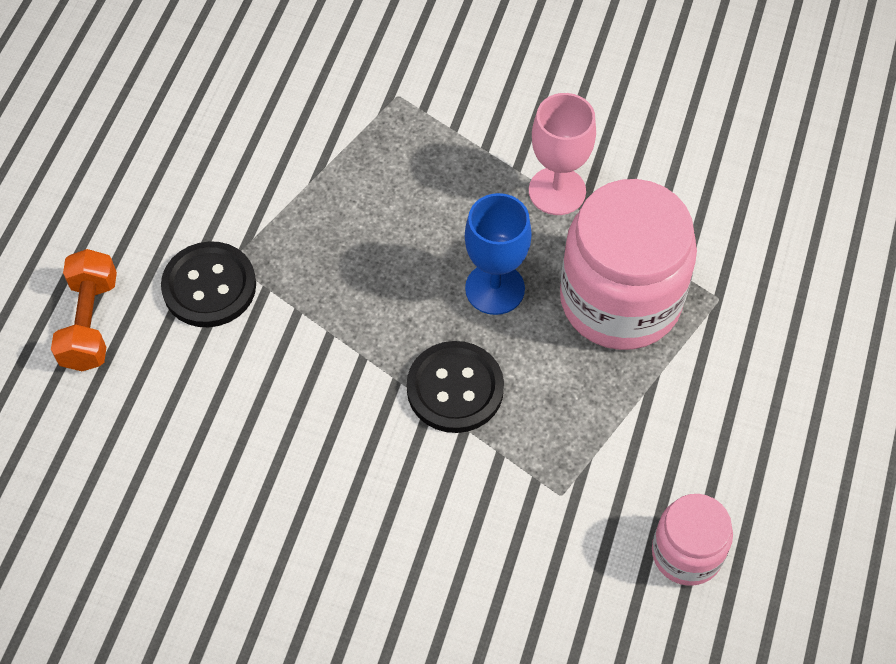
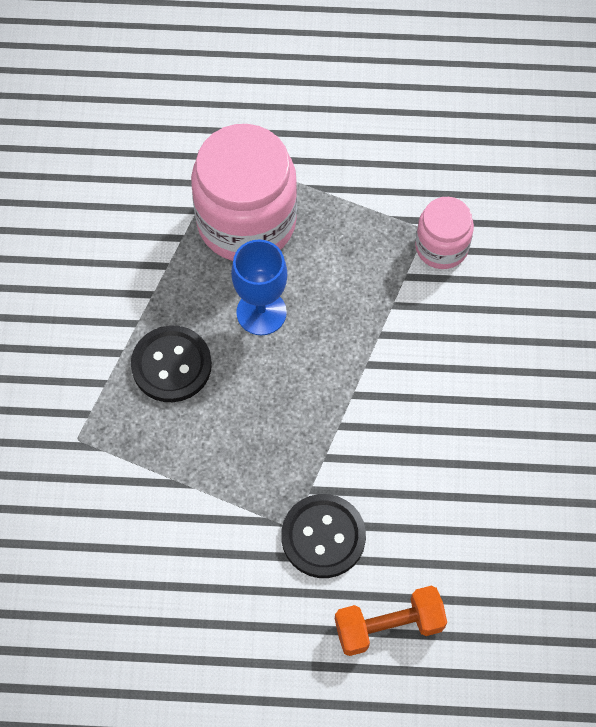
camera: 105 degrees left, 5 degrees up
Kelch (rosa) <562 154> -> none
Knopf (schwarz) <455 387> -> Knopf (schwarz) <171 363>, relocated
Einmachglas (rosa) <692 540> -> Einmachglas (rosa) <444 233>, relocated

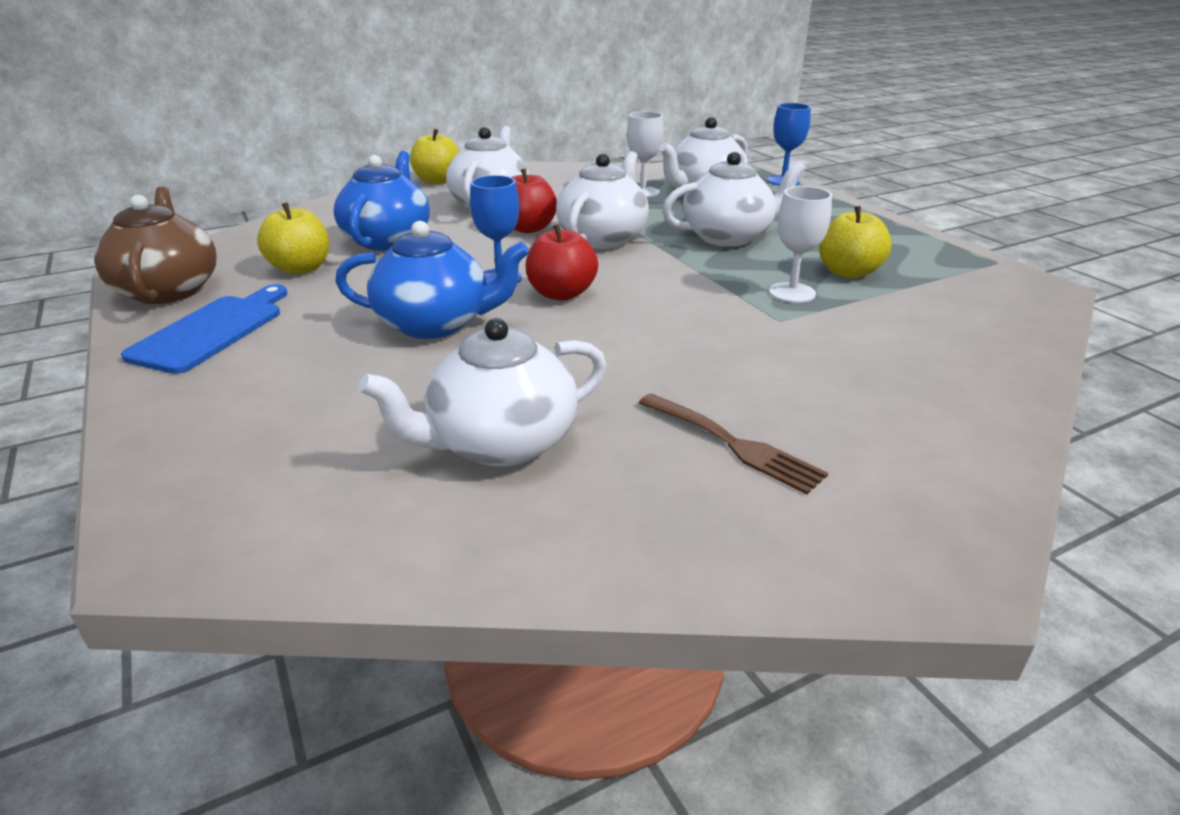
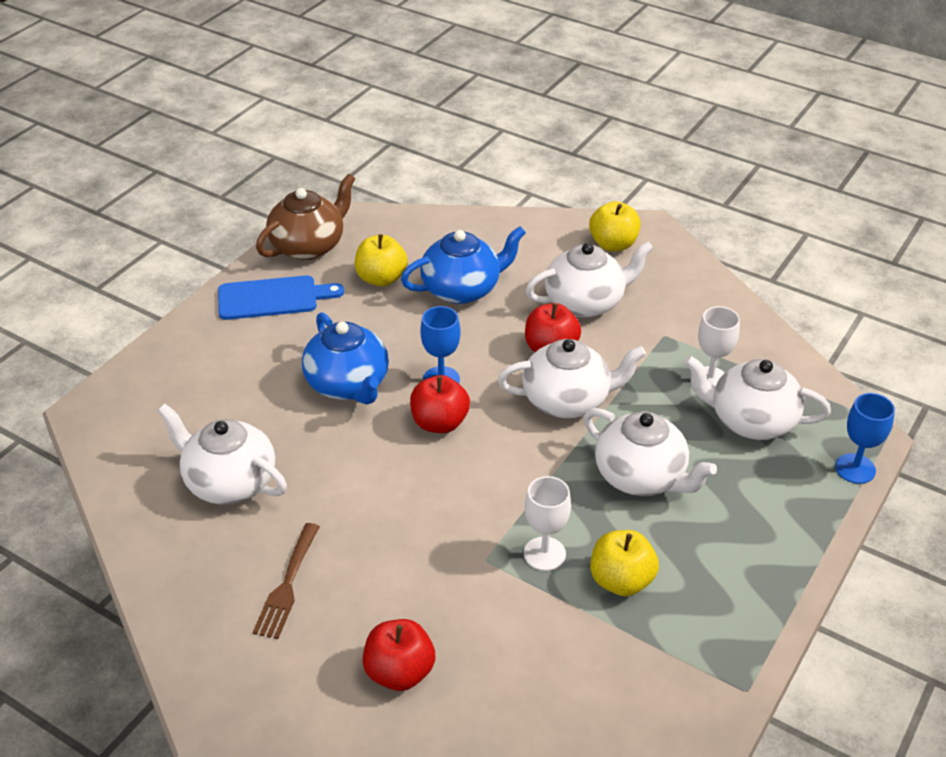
camera: 60 degrees right, 10 degrees up
none -> Apfel (rot) <399 655>

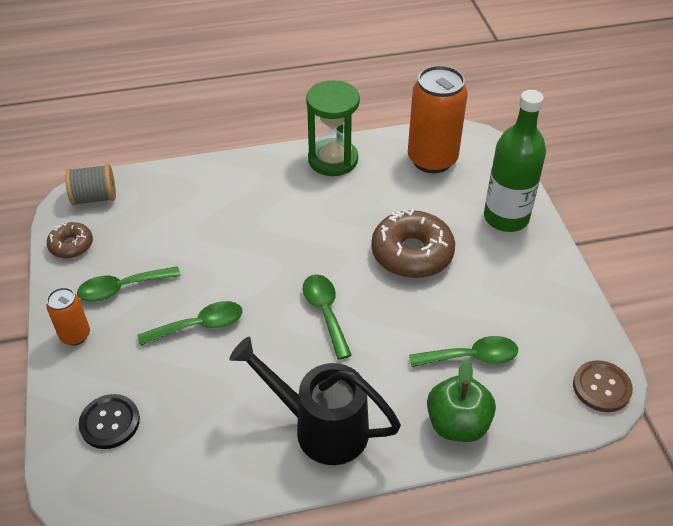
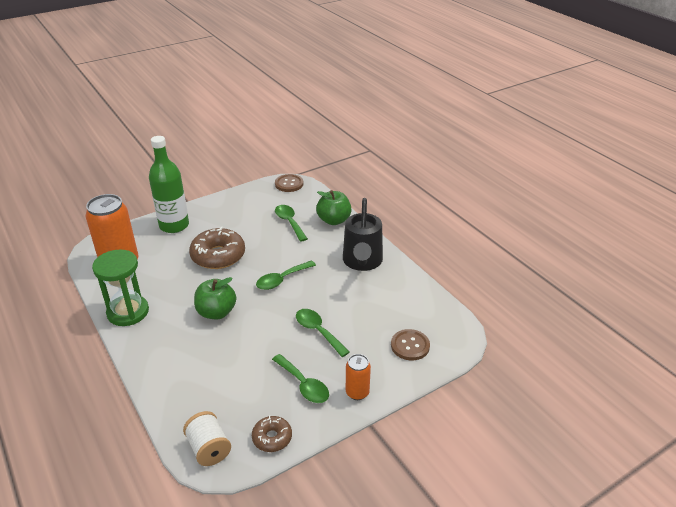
camera: 110 degrees left, 10 degrees down
Garnrolle (grau) <90 185> -> Garnrolle (weiß) <207 438>
Knopf (schwarz) <109 421> -> Knopf (braun) <410 344>
none -> Apfel (grün) <215 298>

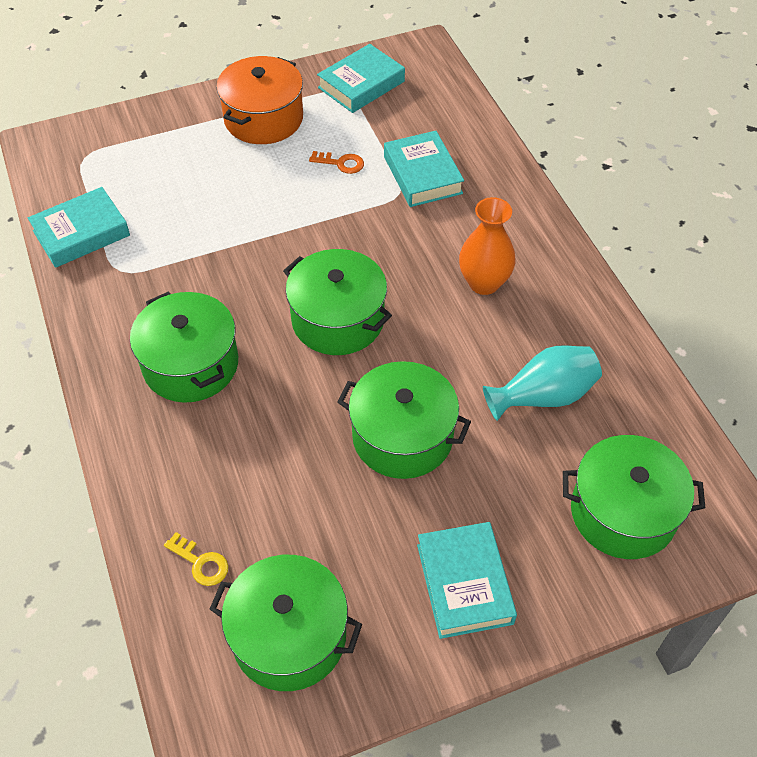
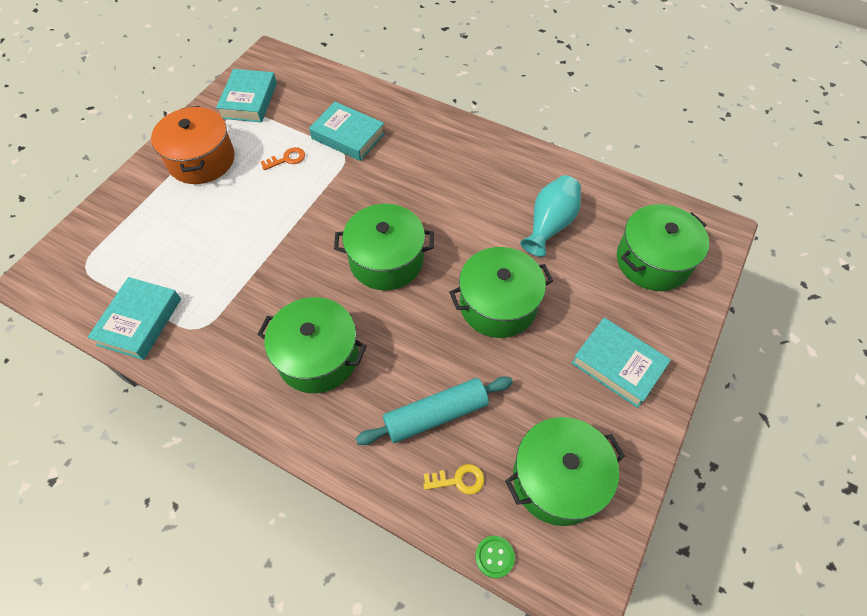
camera: 40 degrees left, 5 degrees up
Vase (orange) <487 246> -> none
none -> Nudelholz (türkis) <434 411>
none -> Knopf (grün) <495 557>

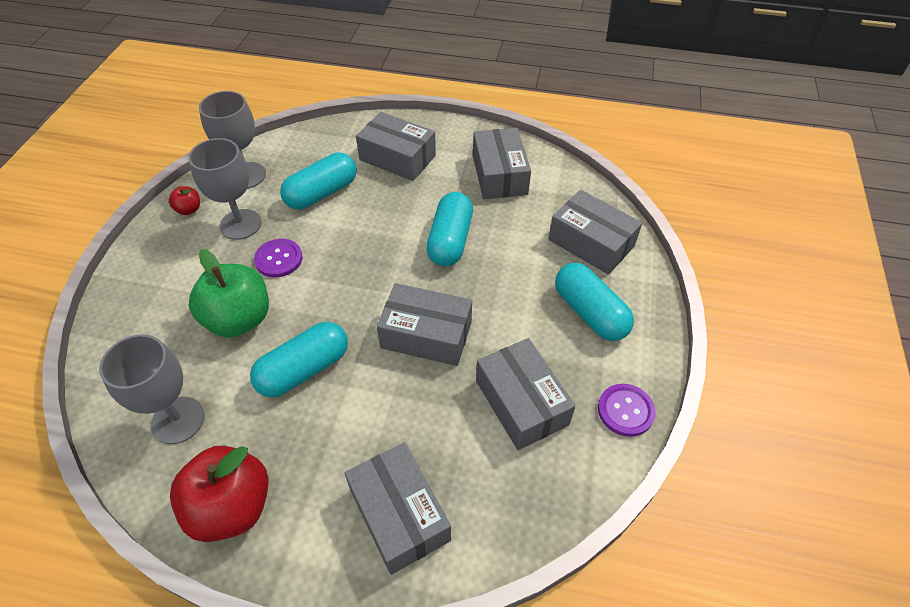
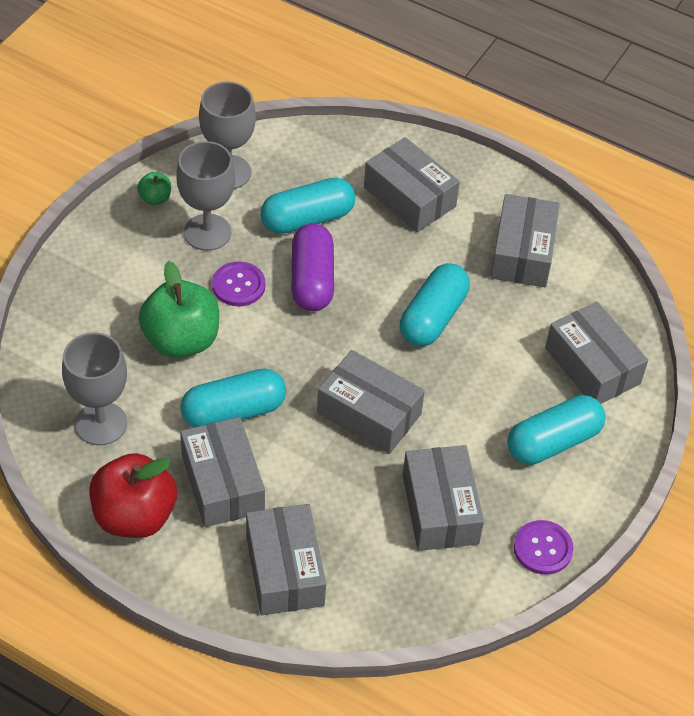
camera: 15 degrees right, 0 degrees up
Apfel (rot) <184 200> -> Apfel (grün) <154 188>
Kapsel (türkis) <594 302> -> Kapsel (türkis) <557 430>, 75 degrees clockwise
none -> Kapsel (lila) <313 267>
none -> Schachtel (grau) <222 472>

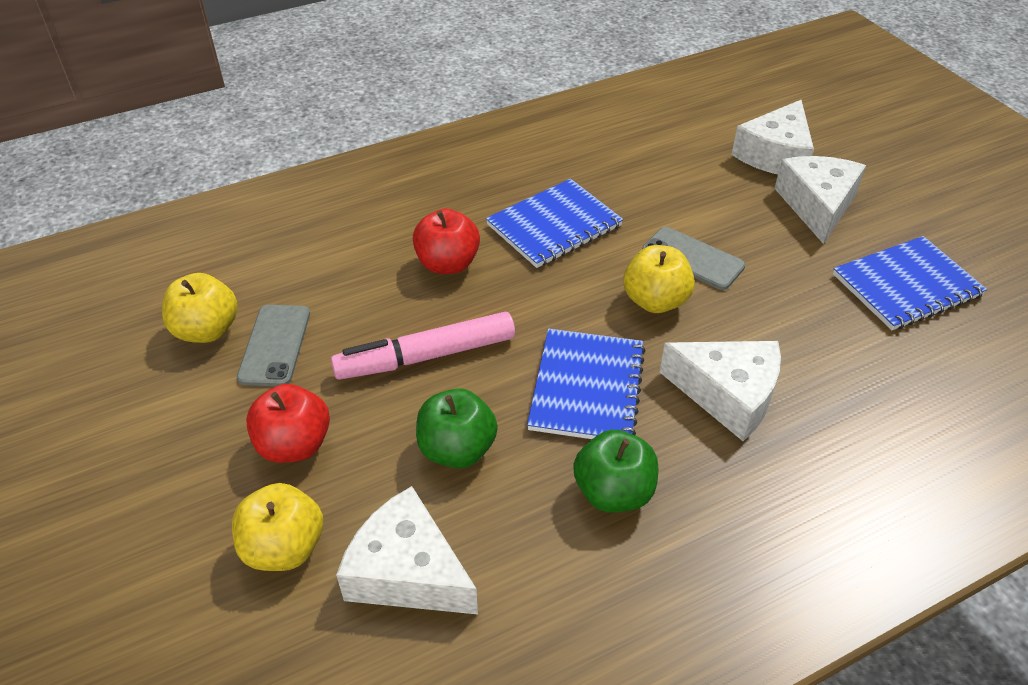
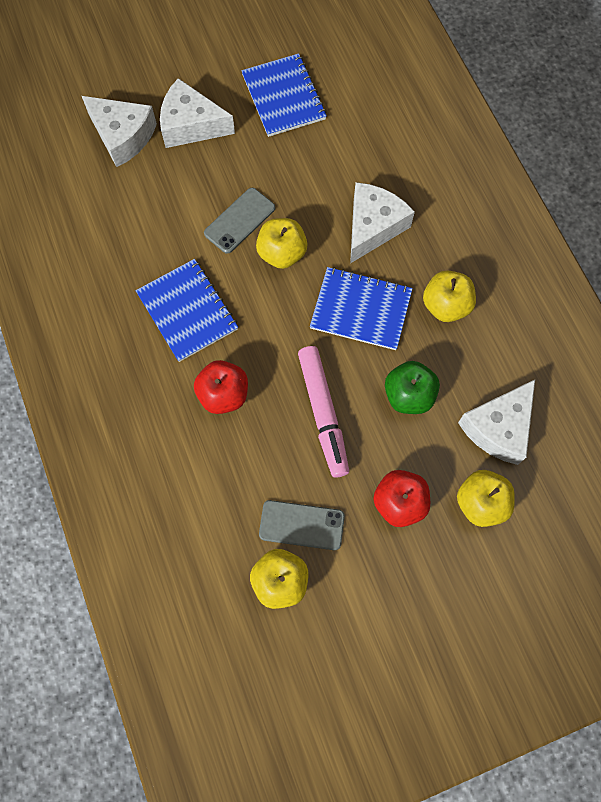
camera: 85 degrees left, 25 degrees up
Apfel (grün) <615 471> -> Apfel (gelb) <449 296>

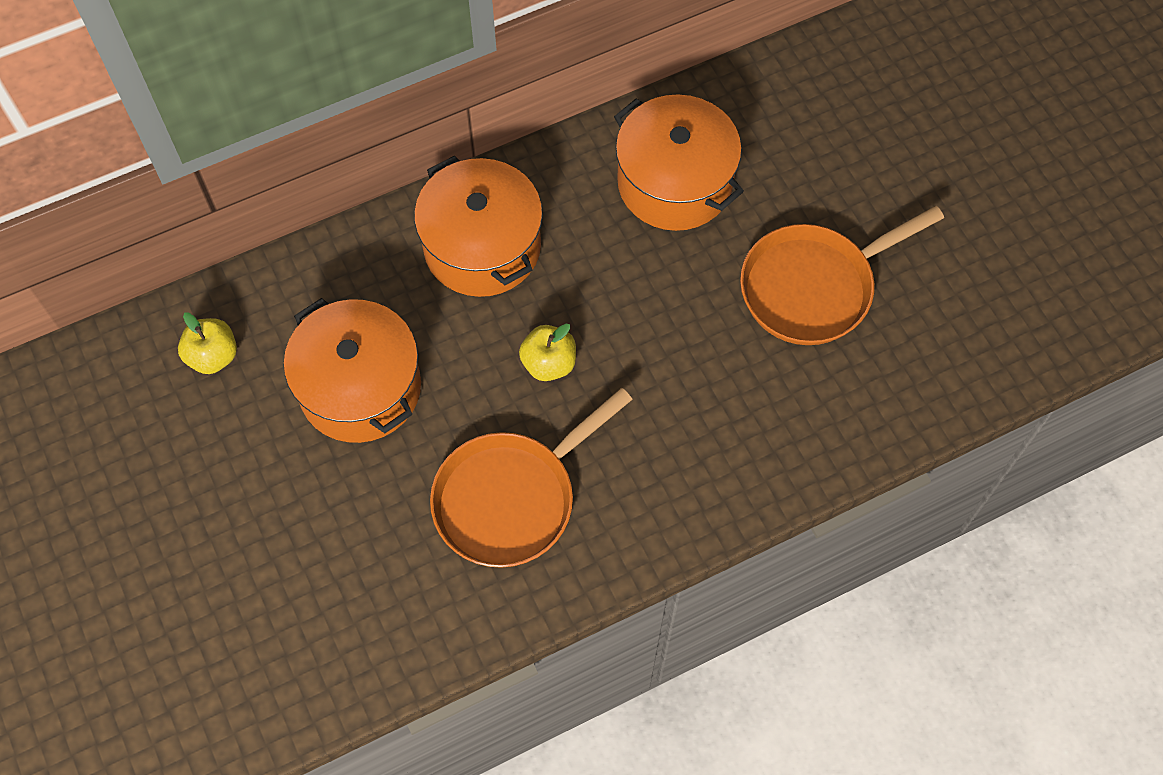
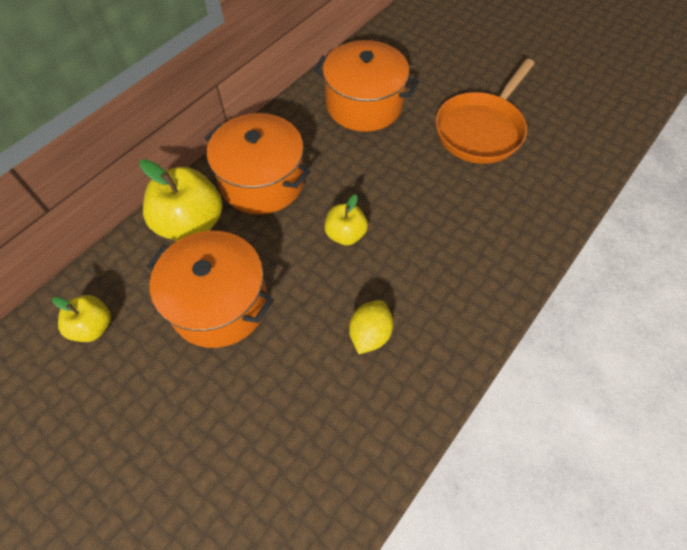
camera: 25 degrees left, 5 degrees down
Pfanne (orange) <531 478> -> Zitrone (gelb) <371 327>
none -> Apfel (gelb) <181 200>

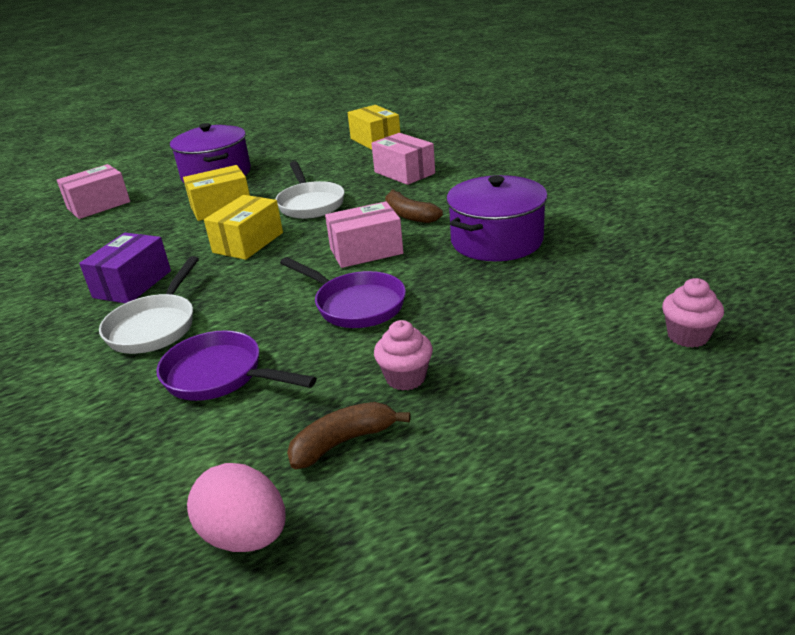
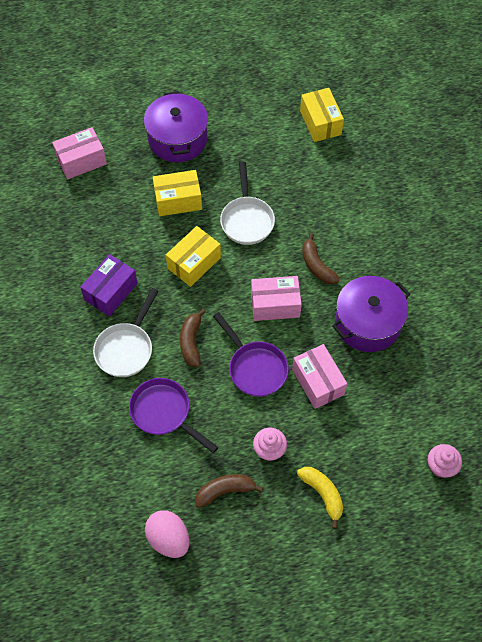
camera: 10 degrees right, 30 degrees up
Schachtel (rosa) <403 159> -> Schachtel (rosa) <319 376>, relocated
none -> Banane (braun) <193 338>
none -> Banane (gelb) <320 498>

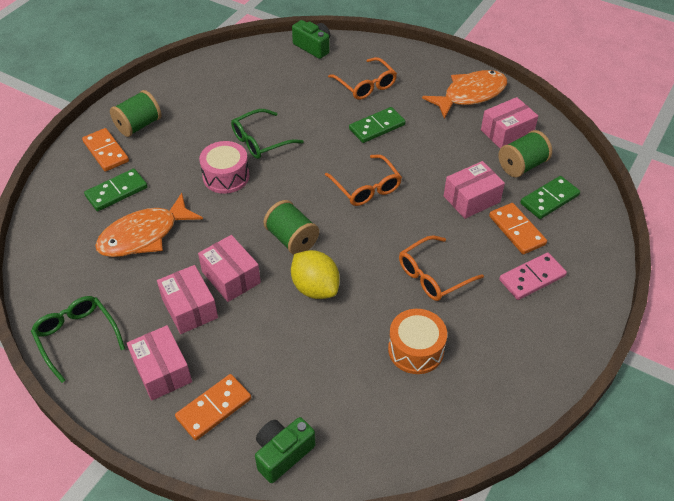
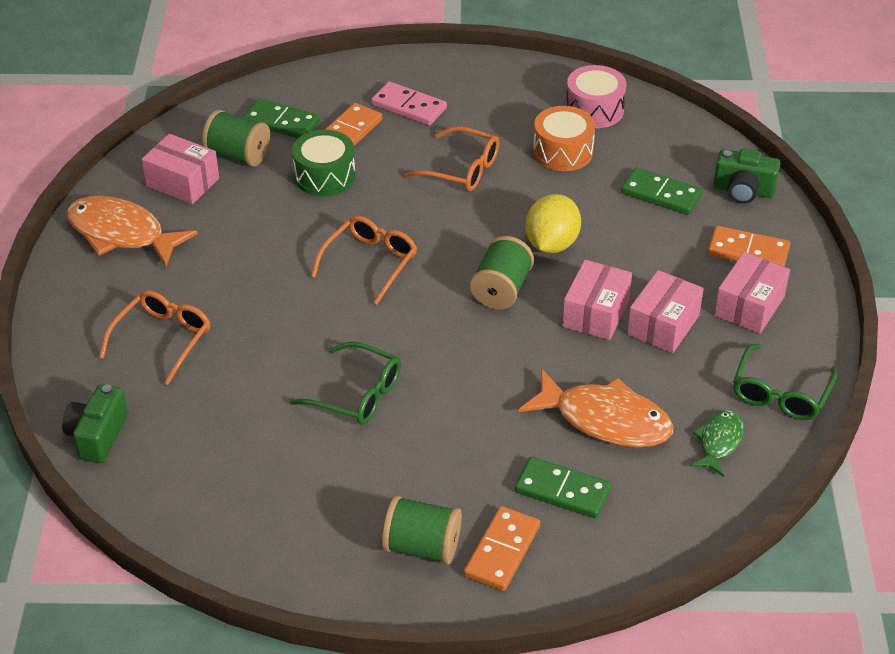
camera: 120 degrees left, 5 degrees down
Dominostein (grün) <377 125> -> Dominostein (grün) <662 191>, relocated
Trommel (rosa) <224 167> -> Trommel (rosa) <596 96>, relocated
Schachtel (rosa) <474 190> -> Trommel (grün) <324 163>
none -> Fisch (grün) <717 443>

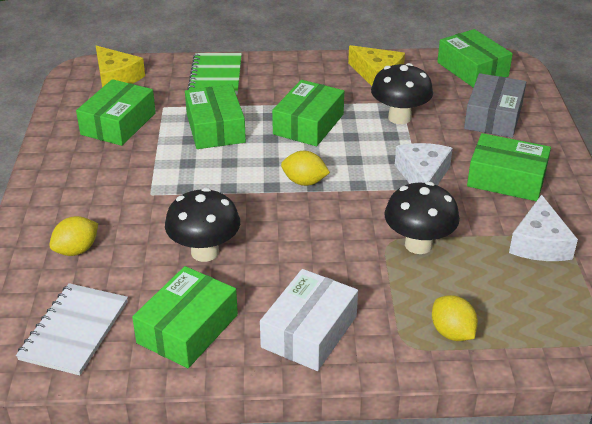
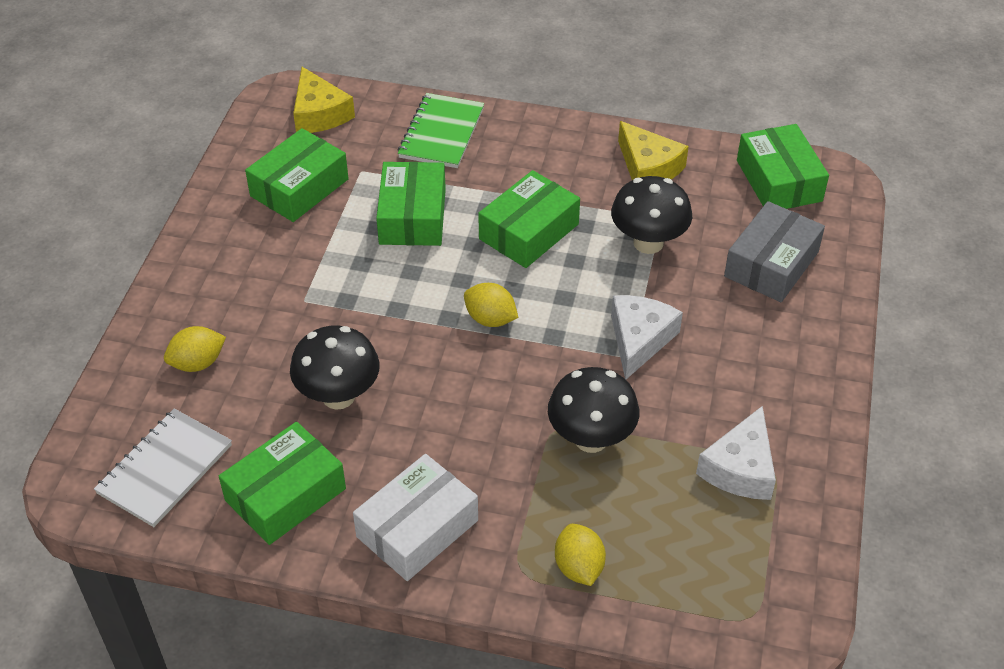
camera: 15 degrees right, 10 degrees up
Schachtel (grün) <509 167> -> none

